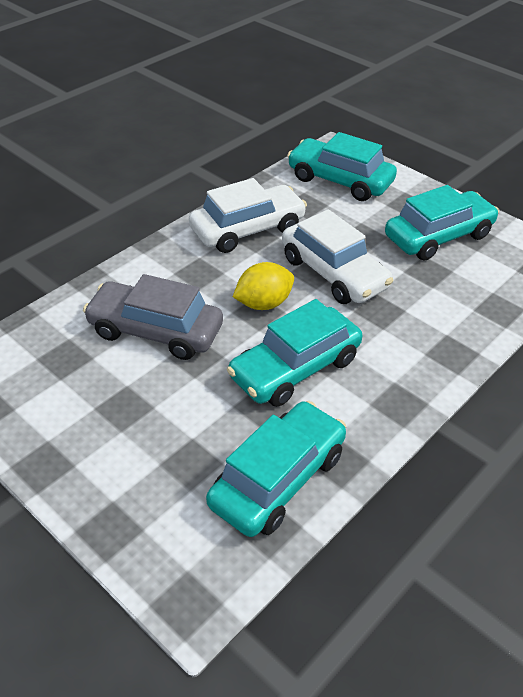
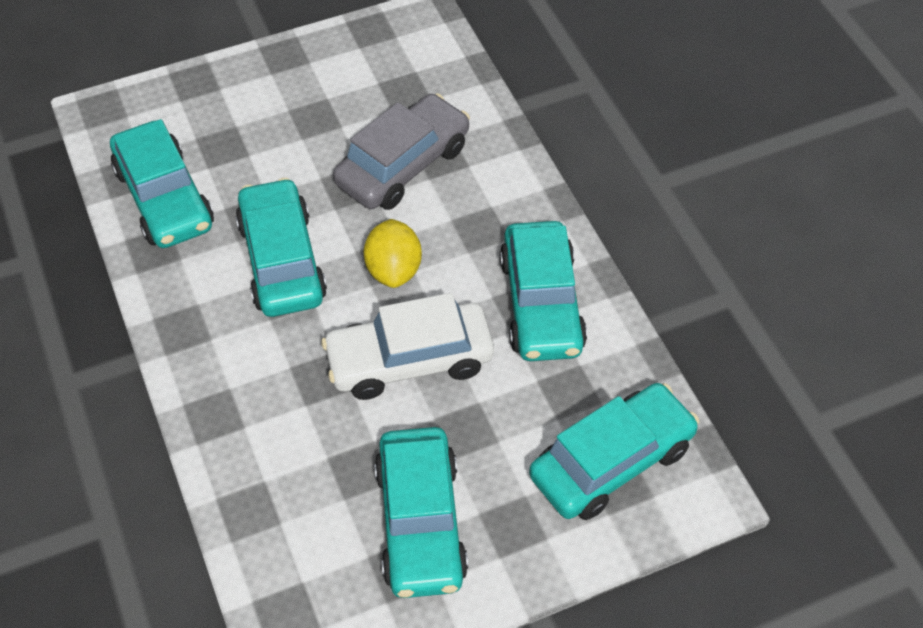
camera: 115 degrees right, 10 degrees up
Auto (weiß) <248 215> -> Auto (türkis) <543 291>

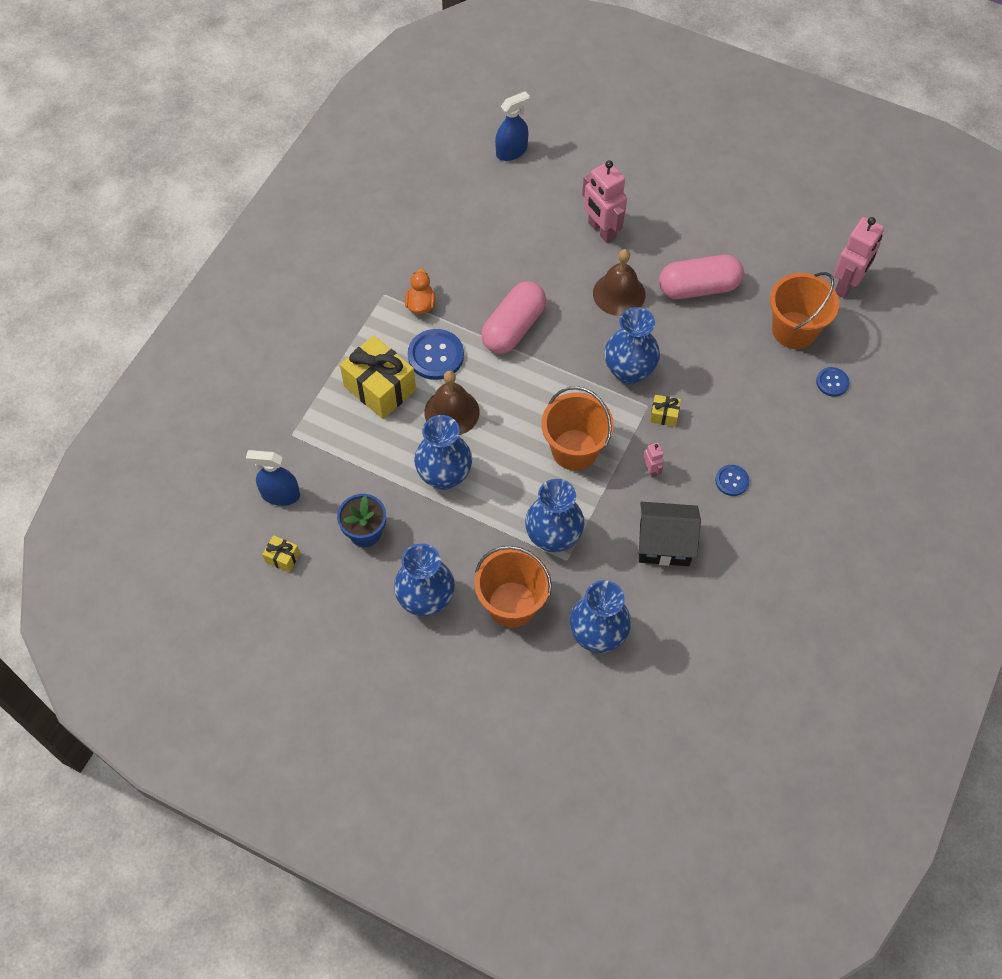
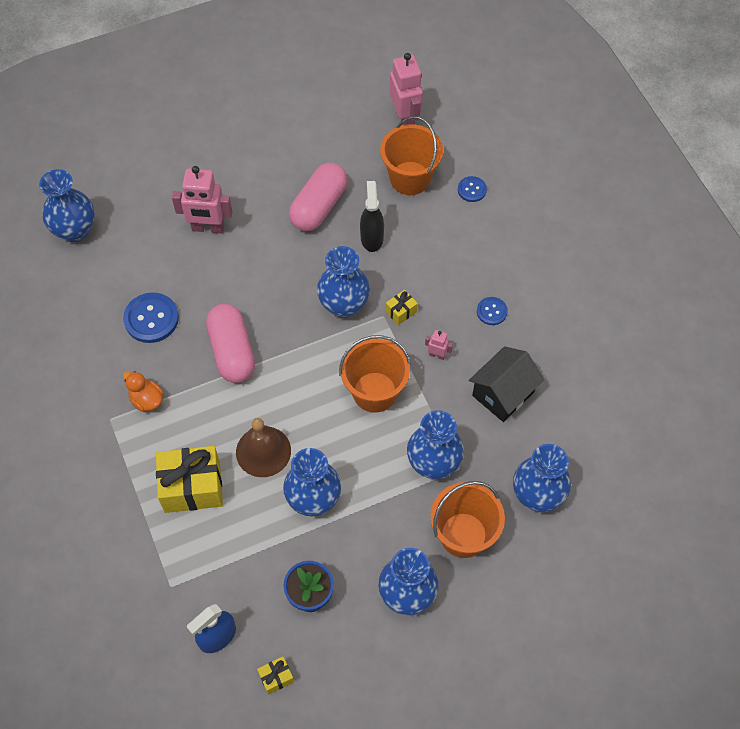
camera: 50 degrees left, 0 degrees up
Sprühflasche (blau) <512 126> -> Vase (blau) <67 205>
Glocke (braun) <619 282> -> none
Knopf (blau) <436 354> -> Knopf (blau) <151 317>, relocated
none -> Sprühflasche (schwarz) <372 216>

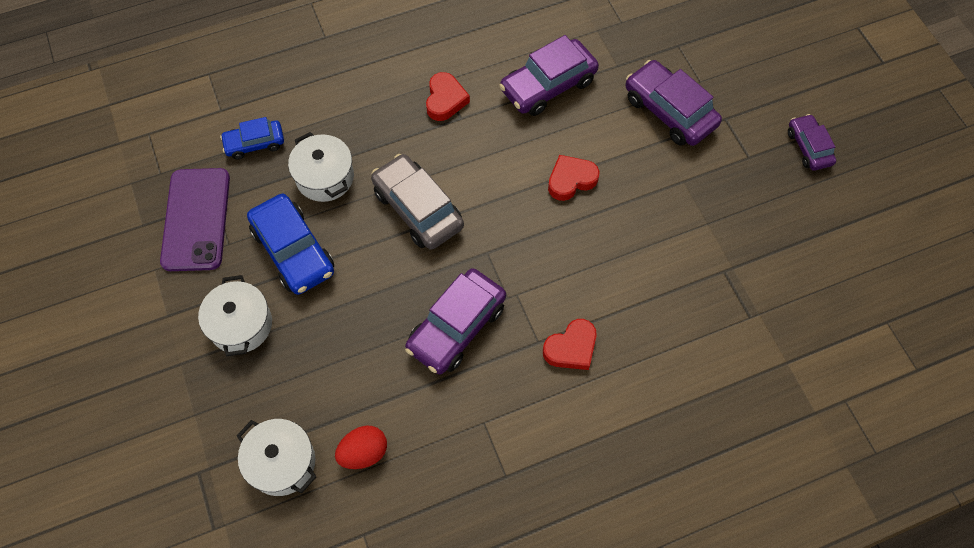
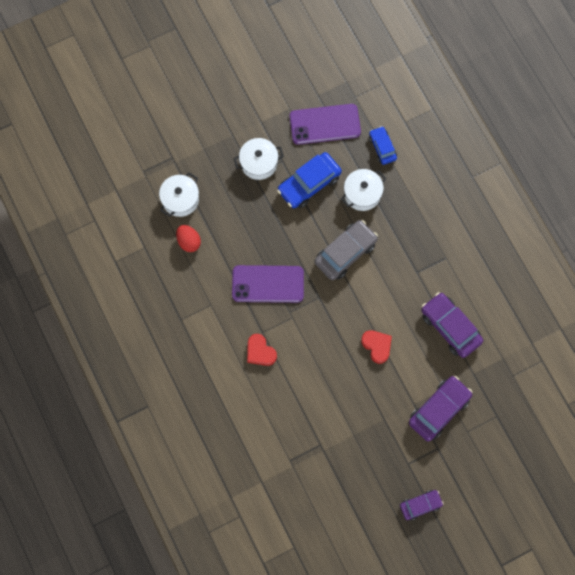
camera: 85 degrees right, 10 degrees up
Herz (rot) <448 96> -> none
Auto (lila) <455 321> -> Handy (lila) <268 284>

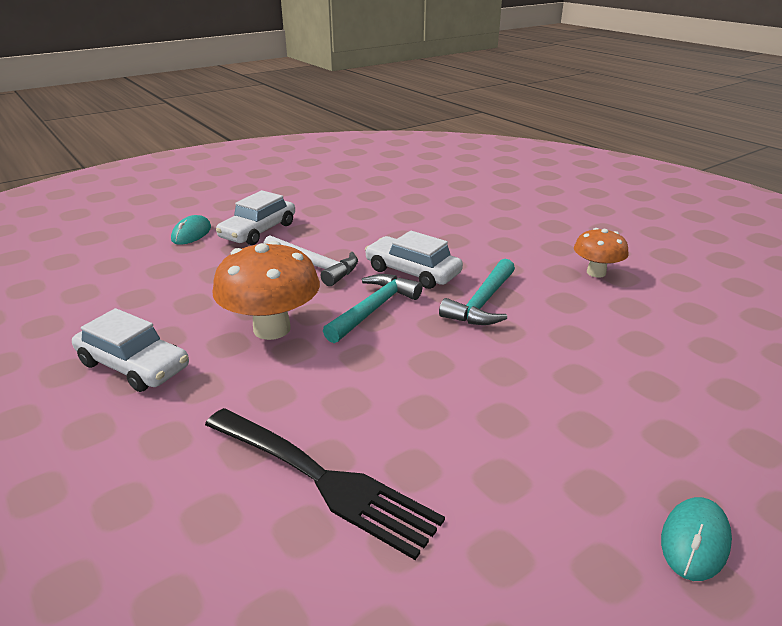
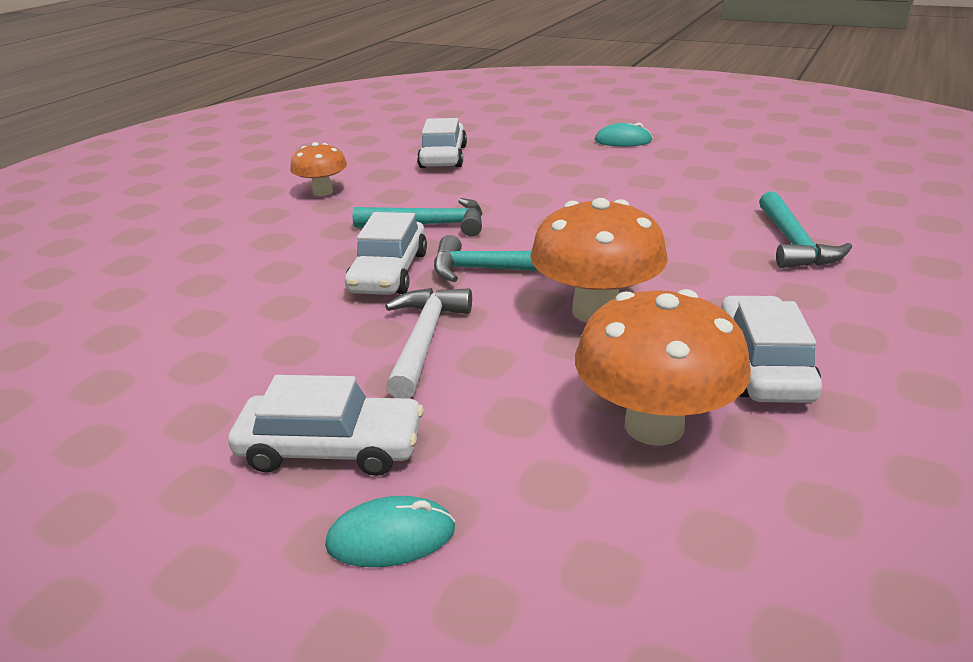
camera: 115 degrees left, 0 degrees up
Gabel (schwarz) <325 484> -> none
none -> Auto (weiß) <442 143>
none -> Hammer (türkis) <805 230>
none -> Pilz (orange) <663 367>

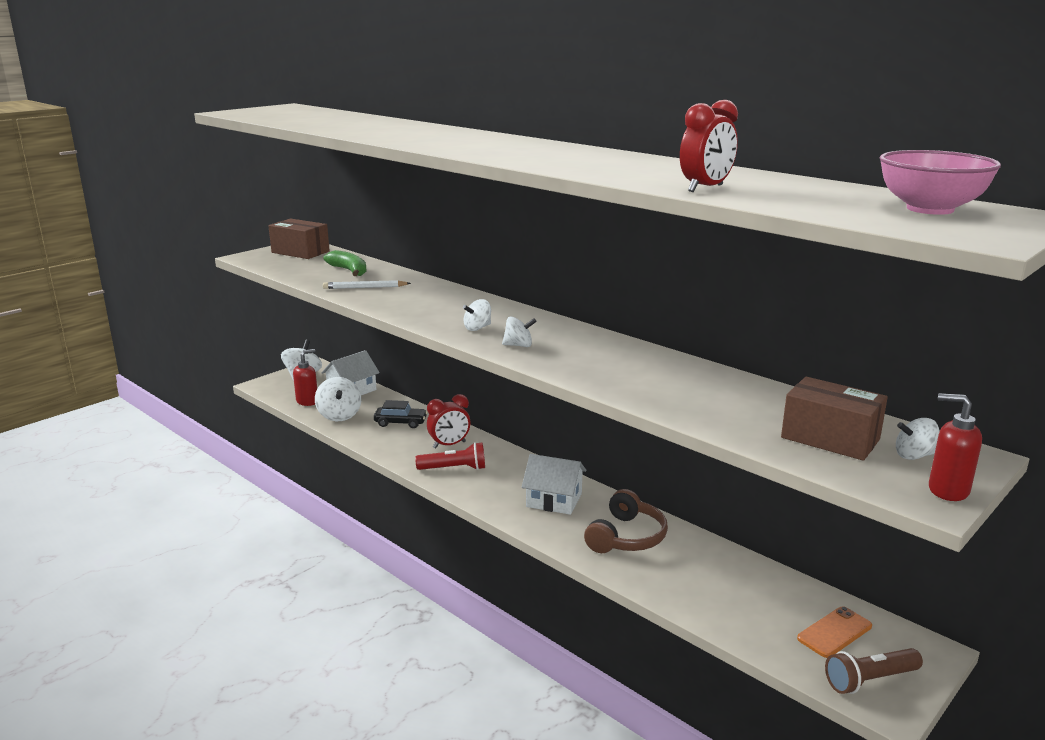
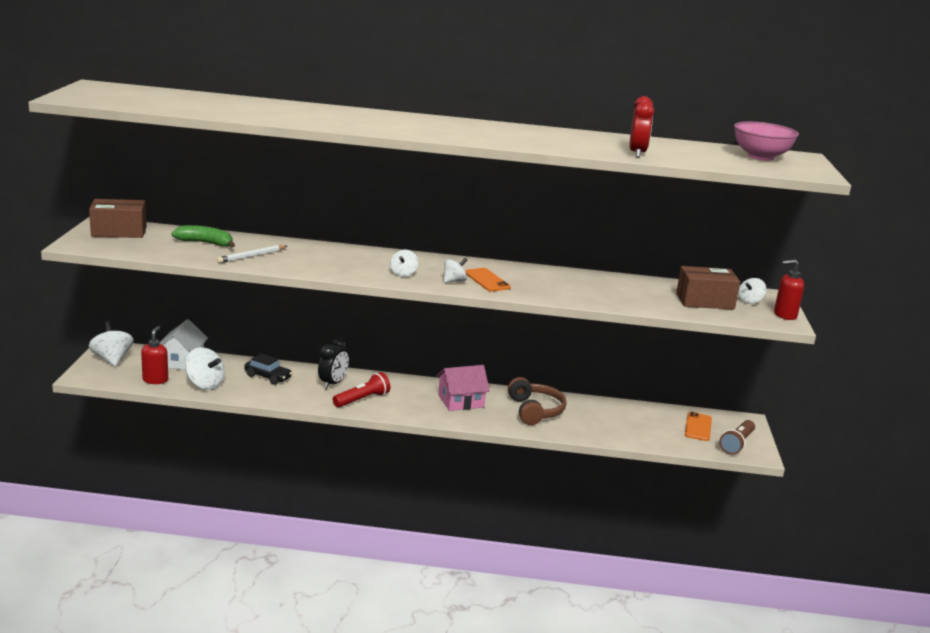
camera: 40 degrees left, 0 degrees up
Wecker (rot) <448 421> -> Wecker (schwarz) <333 363>
Auto (schwarz) <400 414> -> Auto (schwarz) <268 369>, 60 degrees clockwise
Haus (weiß) <554 484> -> Haus (rosa) <463 388>
none -> Handy (orange) <487 279>

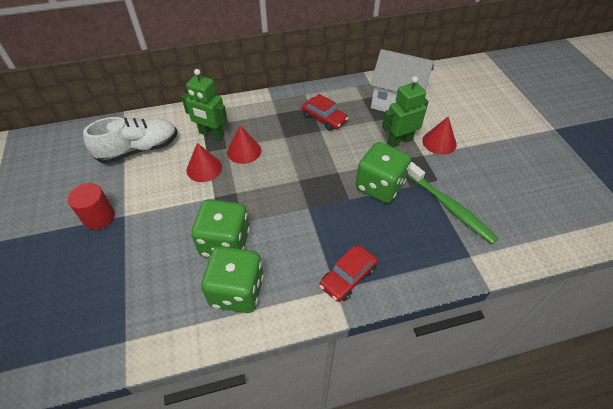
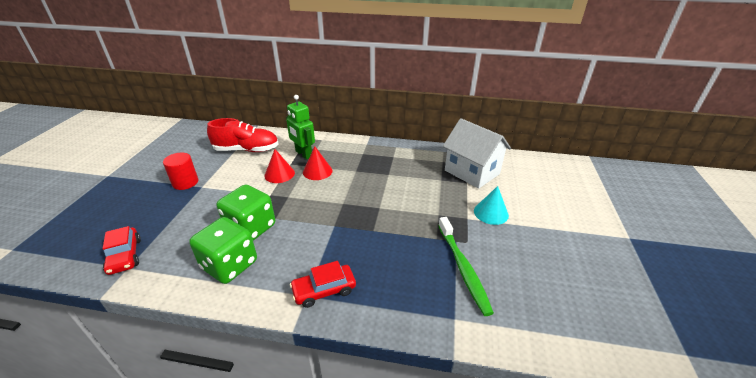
camera: 25 degrees right, 15 degrees down
Roboter (grün) <405 111> -> none
Auto (rot) <325 112> -> Auto (rot) <121 250>, relocated
Kegel (rot) <439 135> -> Kegel (türkis) <491 205>
Schuh (weiß) <130 140> -> Schuh (rot) <243 135>
Spielwürfel (grün) <383 172> -> none

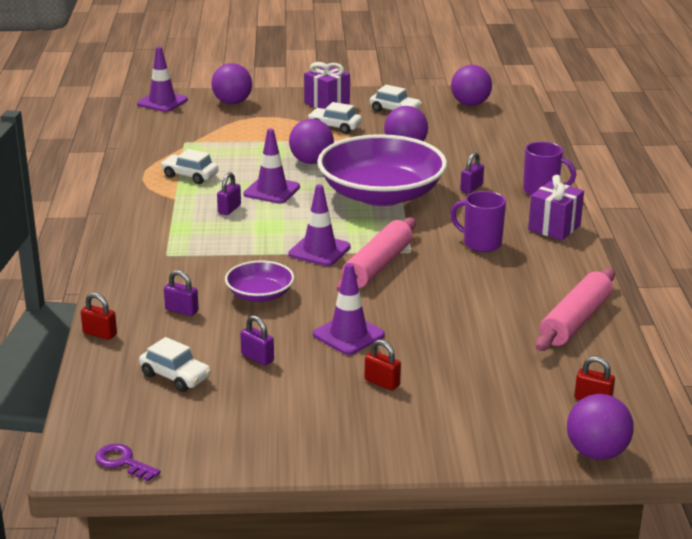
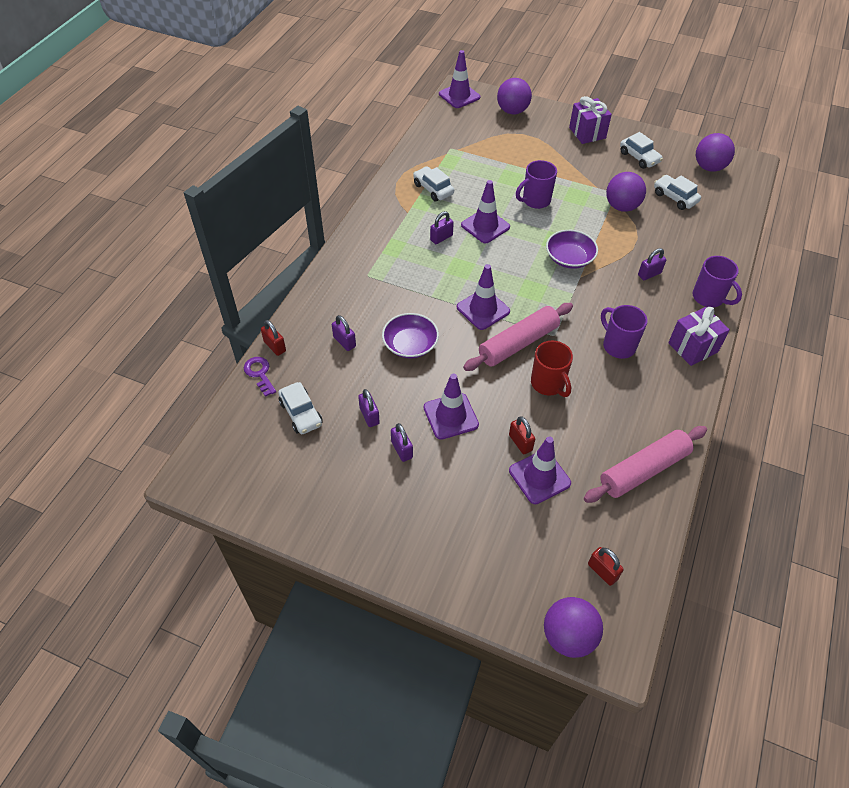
camera: 25 degrees right, 25 degrees up
Auto (weiß) <335 118> -> Auto (weiß) <677 192>, relocated
Ball (lila) <311 141> -> Tasse (lila) <536 184>
Schüssel (lila) <382 170> -> Schüssel (lila) <572 249>, x0.47
Vorhängeschloss (rot) <383 365> -> Vorhängeschloss (rot) <522 435>, relocated
Schlüssel (lila) <128 462> -> Schlüssel (lila) <260 377>, relocated
none -> Tasse (rot) <552 369>
none -> Vorhängeschloss (lila) <402 442>
none -> Leitkegel (lila) <540 470>

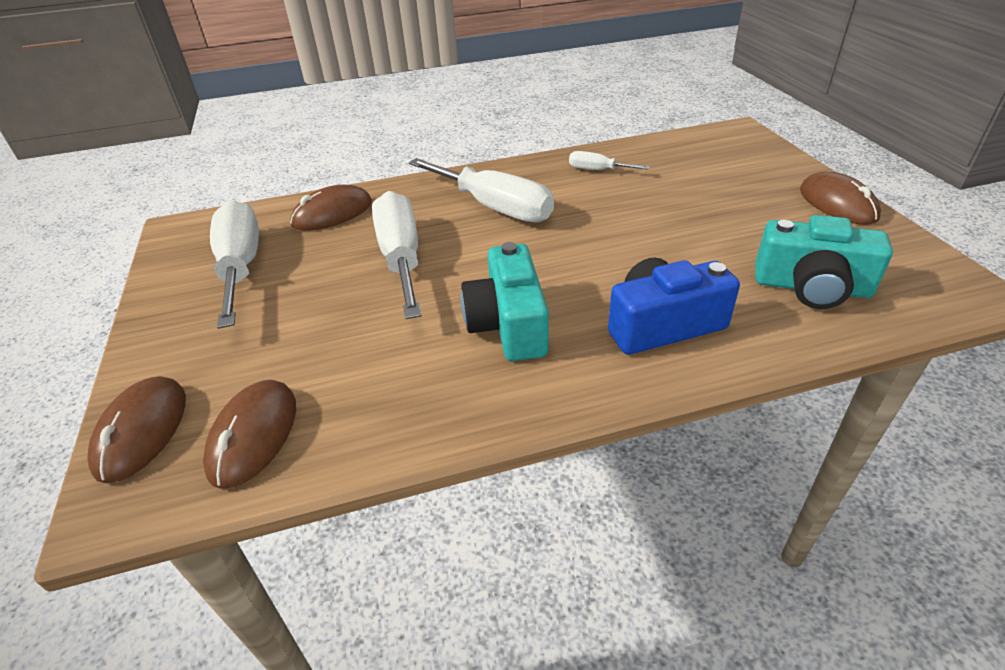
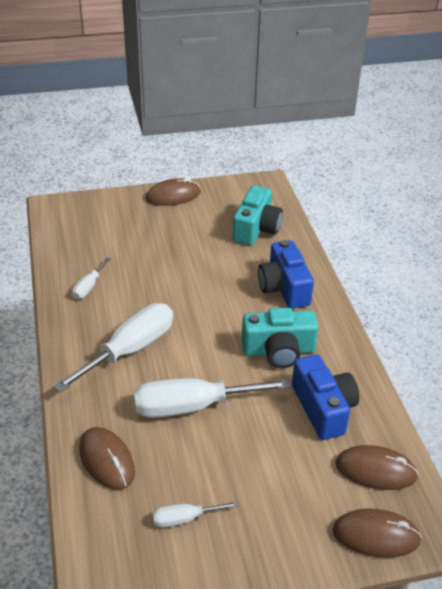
camera: 90 degrees left, 0 degrees up
Schraubenzieher (weiß) <234 264> -> Schraubenzieher (weiß) <195 514>, x0.48
none -> Kamera (blau) <325 397>

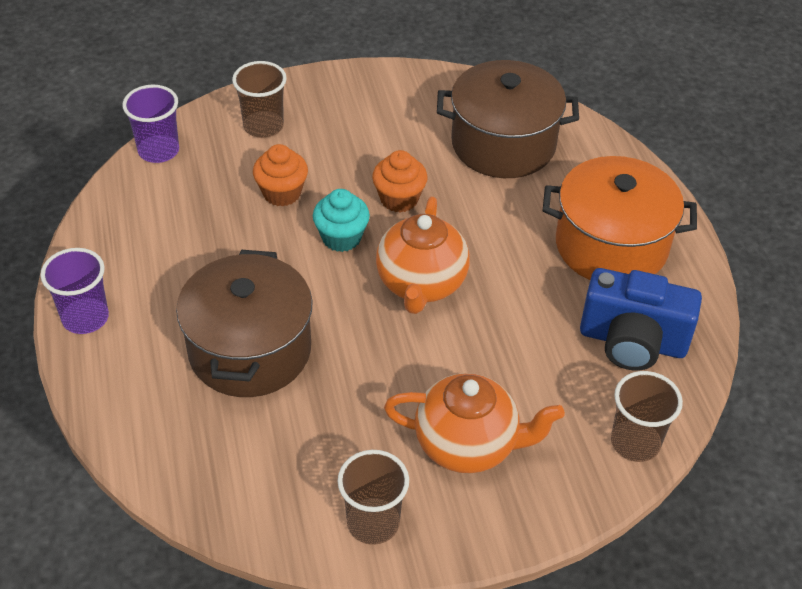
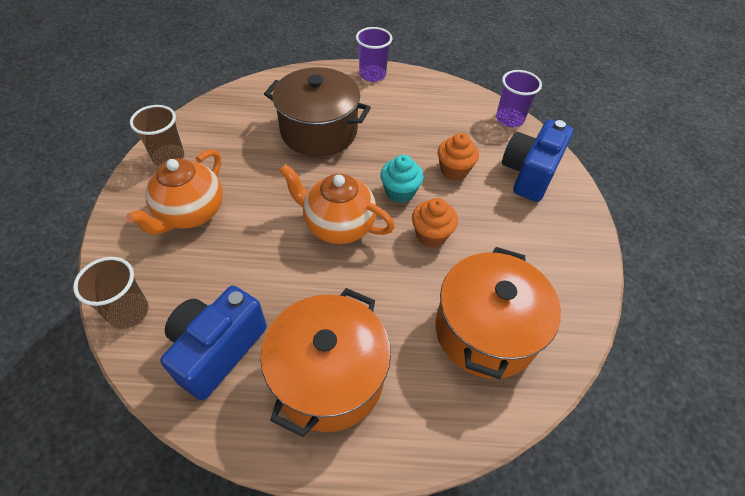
camera: 105 degrees right, 5 degrees up
Kochtopf (braun) <508 119> -> Kochtopf (orange) <498 313>
Becher (braun) <259 99> -> Kamera (blau) <538 160>

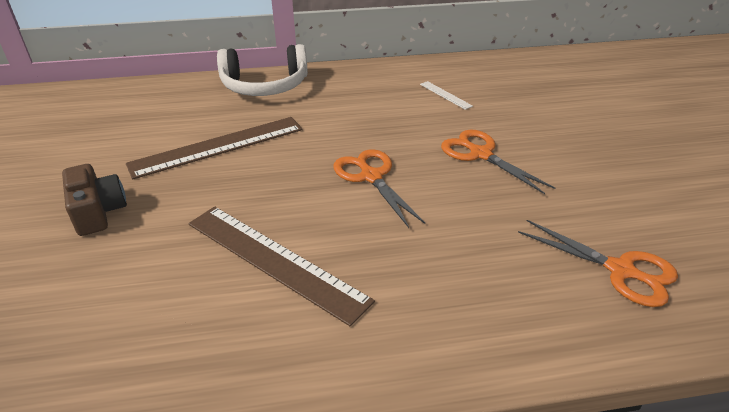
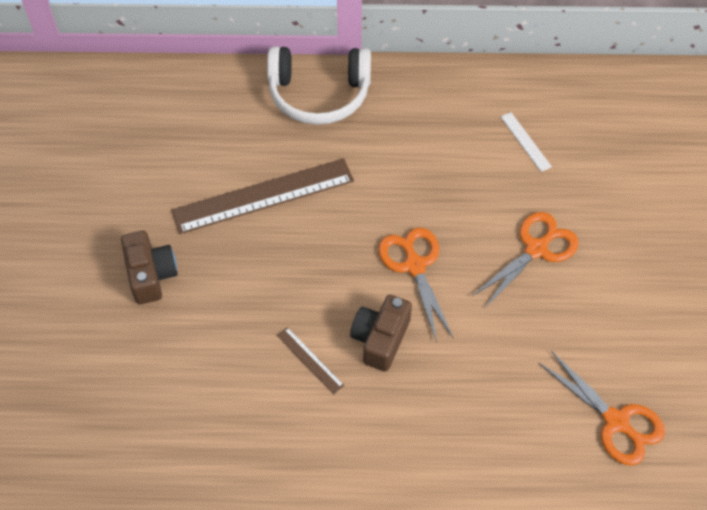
camera: 10 degrees right, 20 degrees up
Schere (orange) <498 162> -> Schere (orange) <525 260>, 75 degrees clockwise
Lineal (braun) <282 266> -> Lineal (braun) <310 360>, x0.44
none -> Kamera (braun) <381 333>

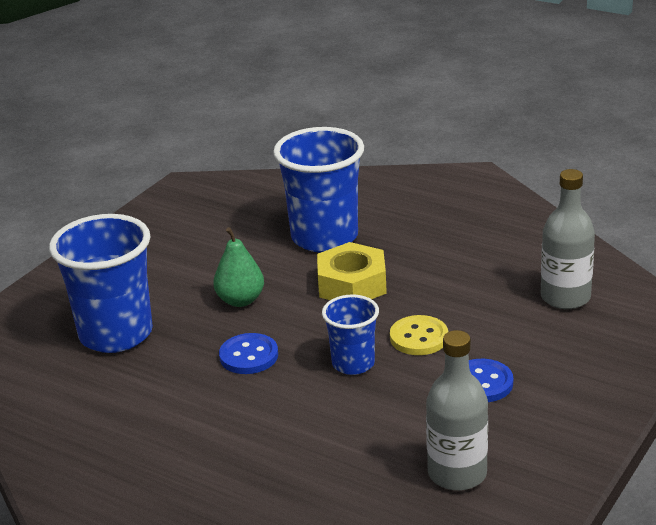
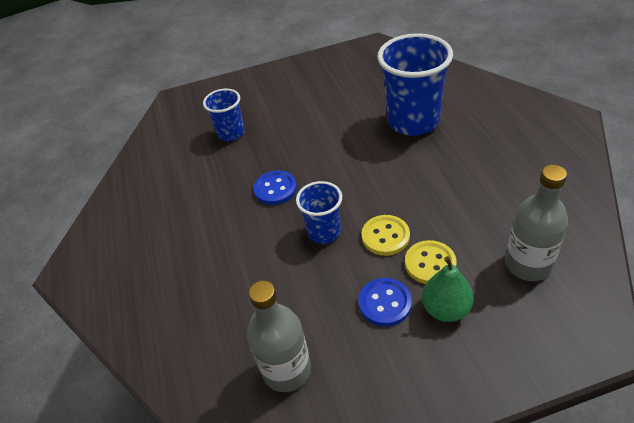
camera: 45 degrees right, 15 degrees up
Becher (blau) <101 283> -> Becher (blau) <223 115>, x0.55
Birne (grün) <238 267> -> Birne (grün) <448 289>, relocated
Sechskantmutter (gelb) <352 271> -> none
none -> Knopf (gelb) <431 262>

